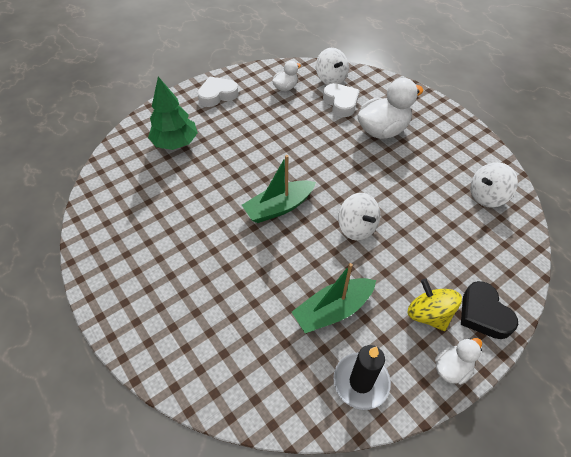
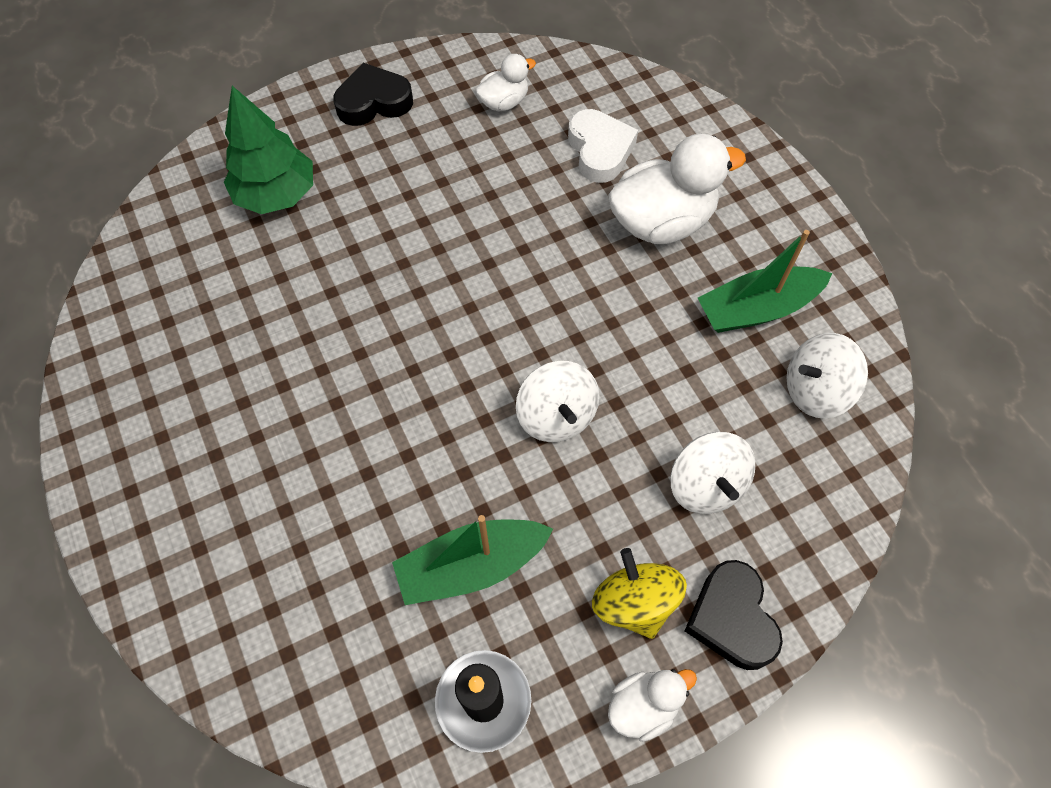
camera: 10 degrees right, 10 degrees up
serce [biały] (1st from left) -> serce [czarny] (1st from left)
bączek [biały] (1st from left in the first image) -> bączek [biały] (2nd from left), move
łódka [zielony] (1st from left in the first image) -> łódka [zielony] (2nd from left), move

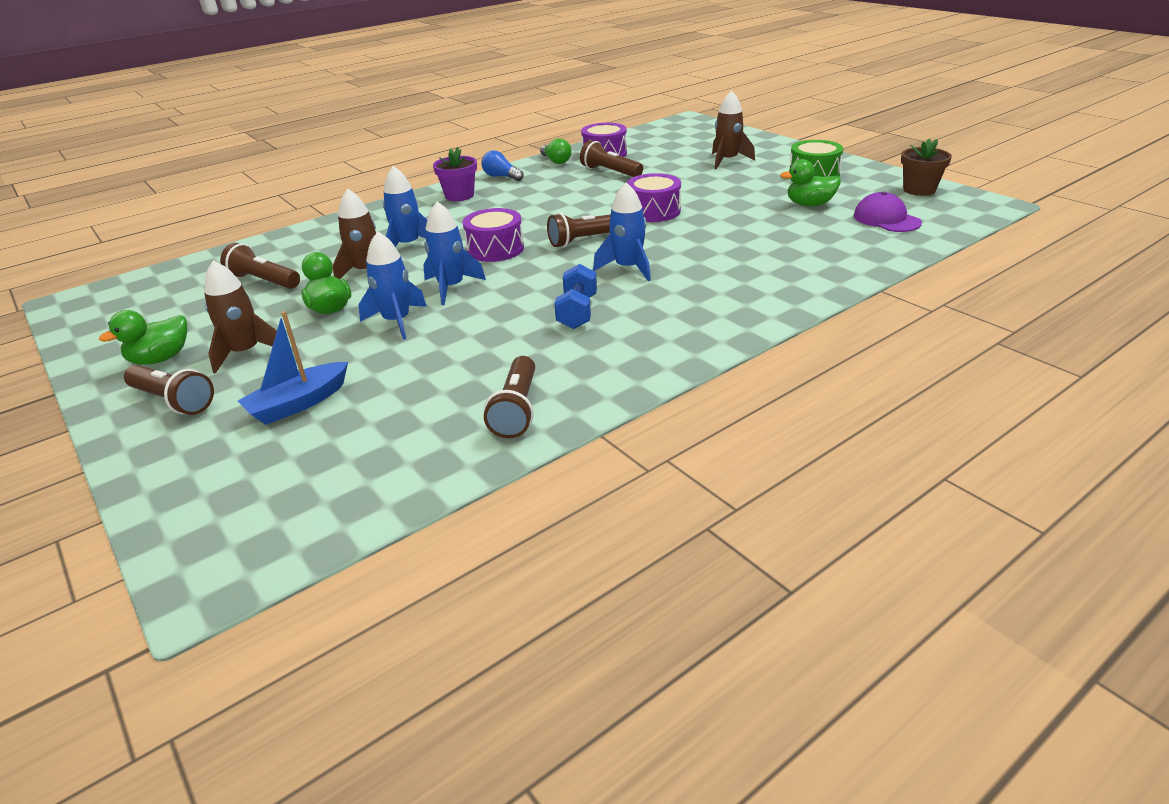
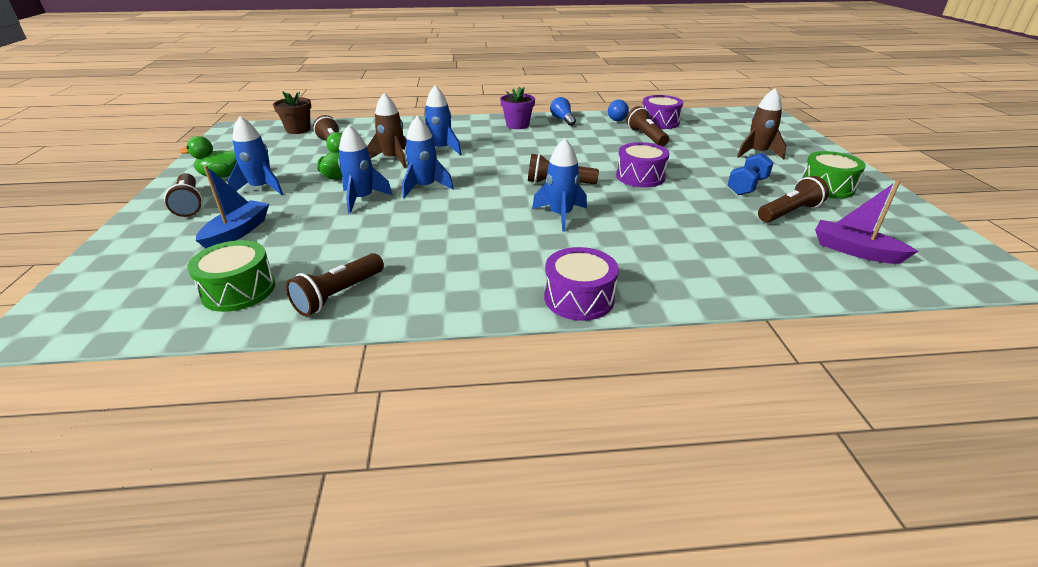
camera: 30 degrees right, 0 degrees up
none -> bęben [zielony] (1st from left)
łódka [niebieski], 120 degrees clockwise
rakieta [brązowy] (1st from left) -> rakieta [niebieski] (1st from left)
doniczka [brązowy], move
bęben [fioletowy] (1st from left), move
żarówka [zielony] -> żarówka [niebieski] (2nd from left)
hantel [niebieski], move
kaczka [zielony] (3rd from left) -> latarka [brązowy] (6th from left)
czapka [fioletowy] -> łódka [fioletowy]

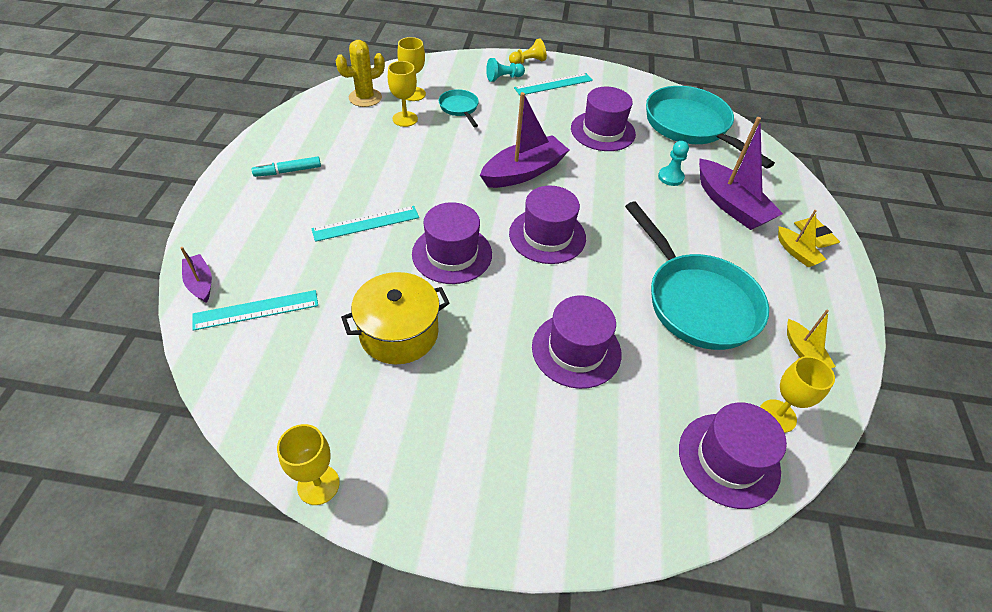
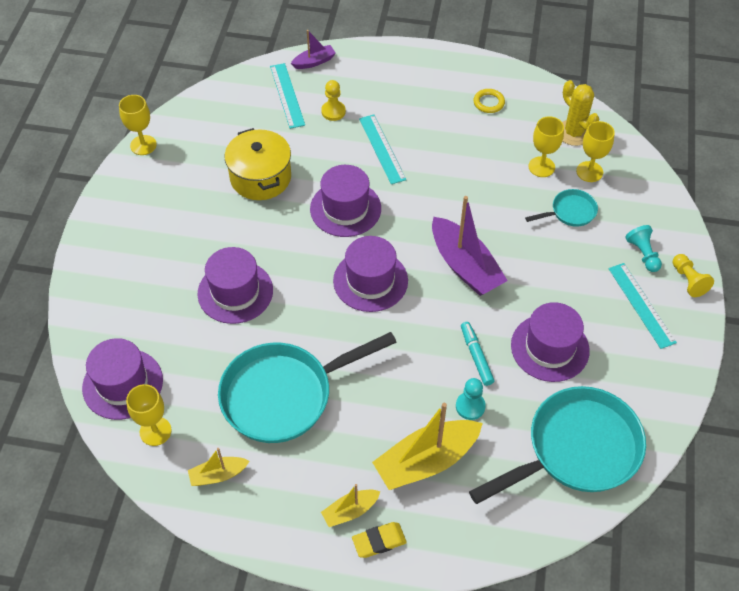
camera: 95 degrees right, 5 degrees up
none -> pionek [żółty] (1st from left)
łódka [fioletowy] (3rd from left) -> łódka [żółty] (3rd from left)
flamaster [turkusowy], move
none -> pierścień [żółty]

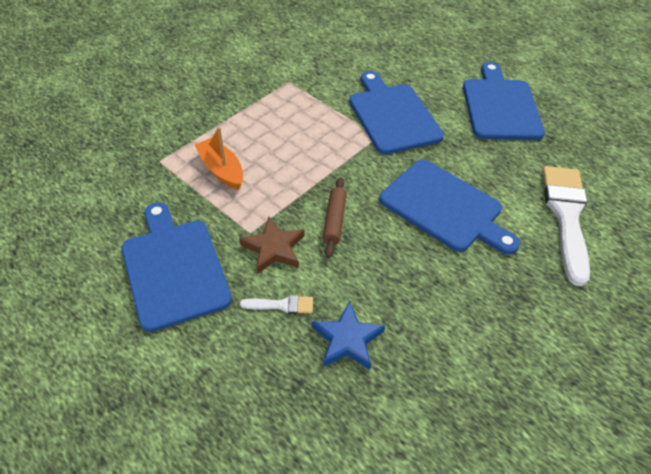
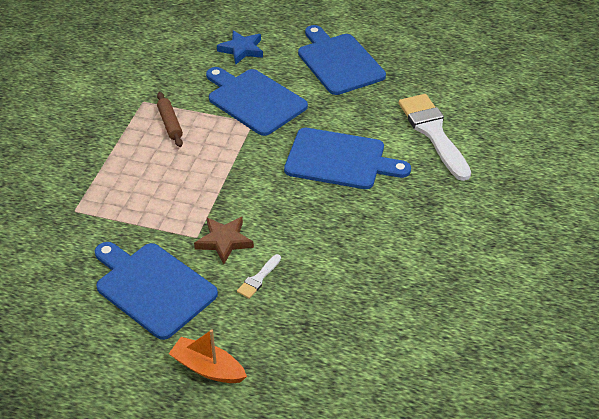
camera: 25 degrees left, 5 degrees down
wałek do ciasta [brązowy], move
łódka [pomarańczowy], move
gwiazda [niebieski], move
pędzel [biały] (1st from left), 150 degrees clockwise

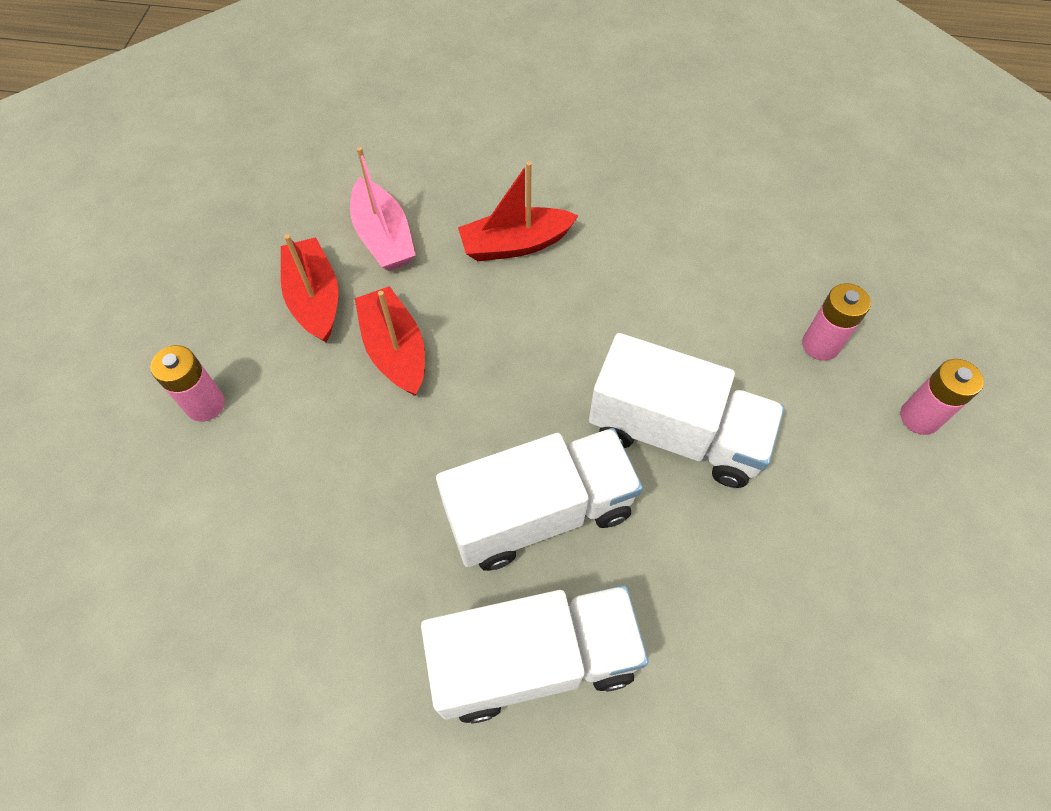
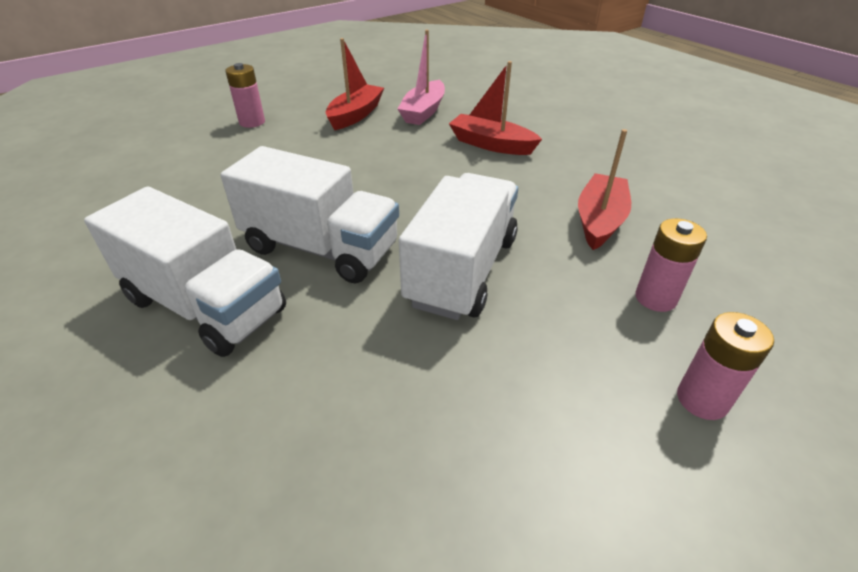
camera: 45 degrees right, 20 degrees down
ciężarówka [biały] (3rd from left), 135 degrees counterclockwise
łódka [czerwony] (2nd from left in the first image) -> łódka [czerwony] (3rd from left), move

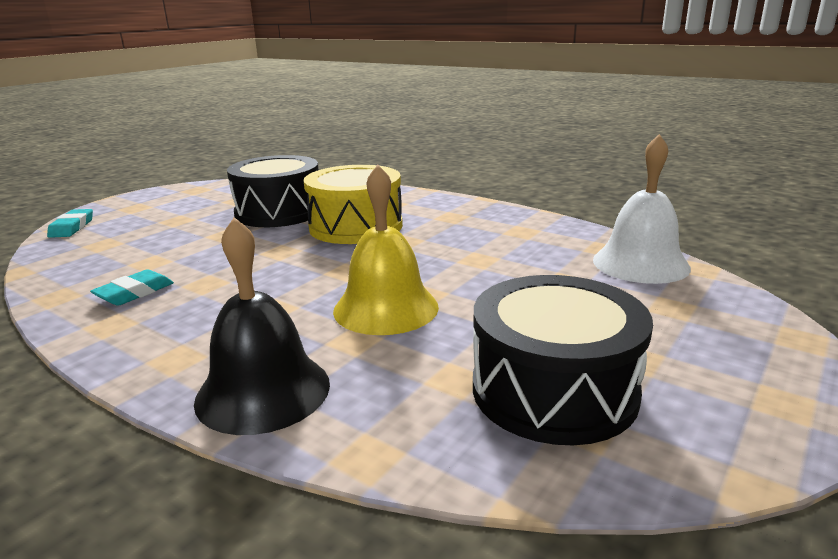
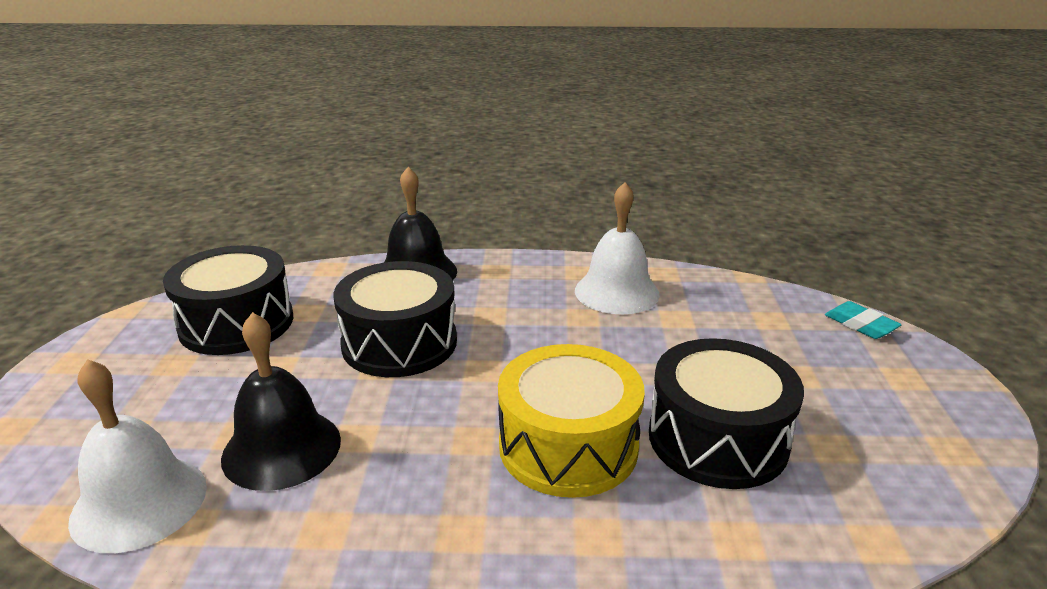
camera: 145 degrees right, 5 degrees up
none -> dzwonek [czarny] (1st from left)
dzwonek [żółty] -> bęben [czarny] (2nd from left)
gumka do mazania [turkusowy] (2nd from left) -> dzwonek [biały] (2nd from left)

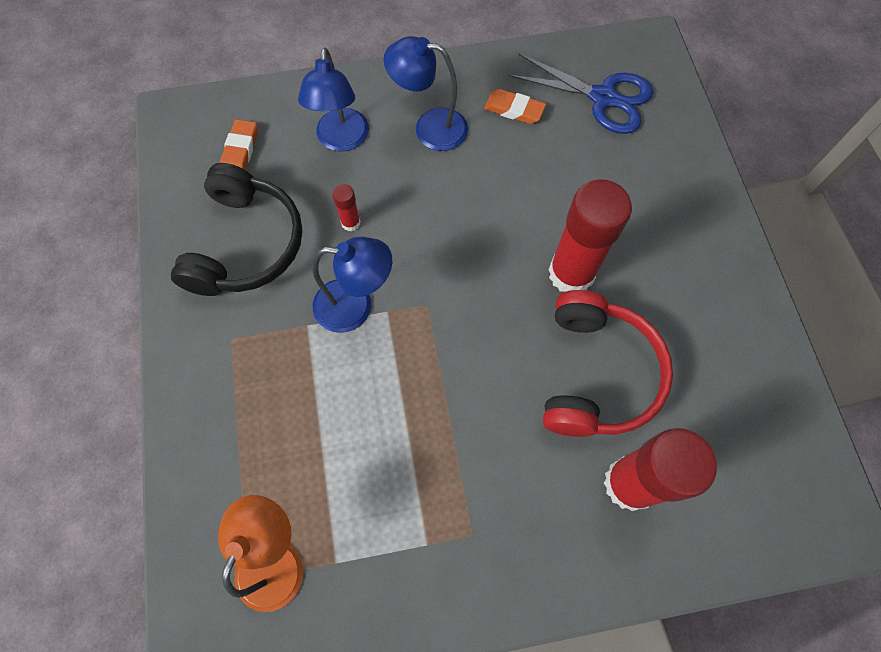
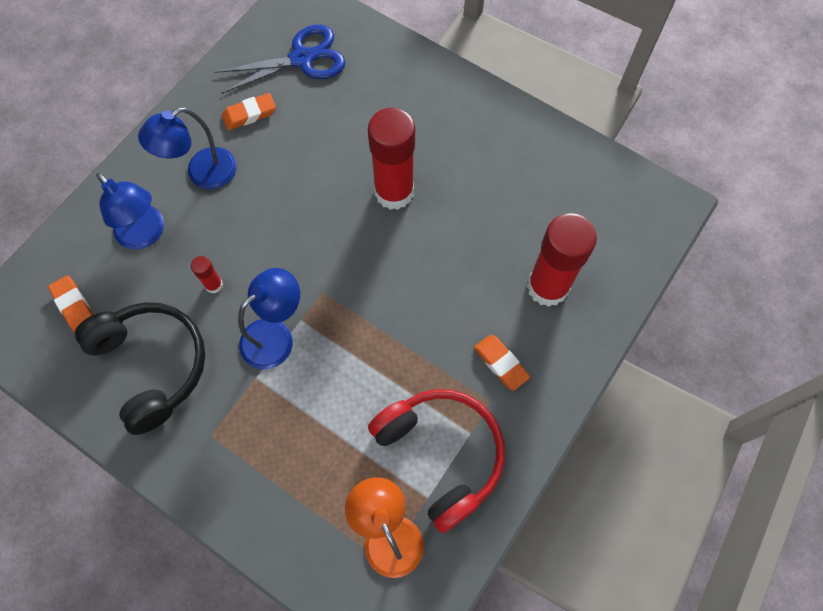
camera: 45 degrees left, 0 degrees up
słuchawki [czerwony], move
none -> gumka do mazania [pomarańczowy] (3rd from left)

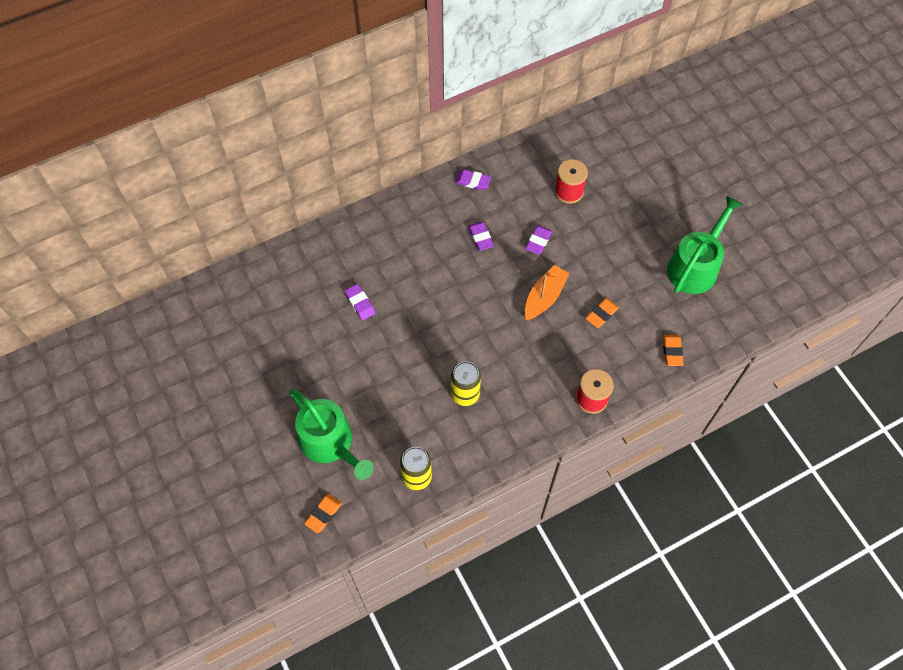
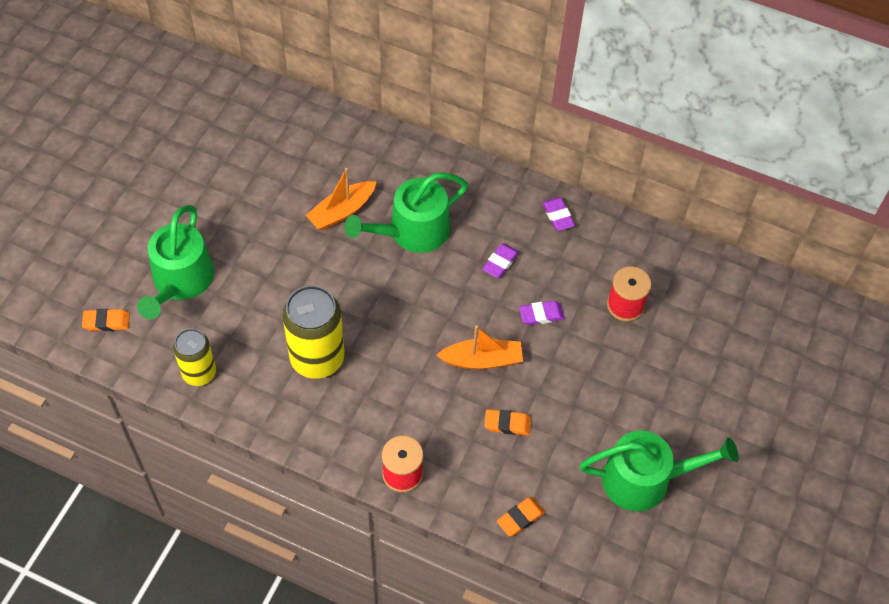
camera: 50 degrees right, 5 degrees down
puszka [żółty] (2nd from left), x1.59
gumka do mazania [fioletowy] (1st from left) -> łódka [pomarańczowy] (1st from left)
none -> konewka [zielony] (2nd from left)

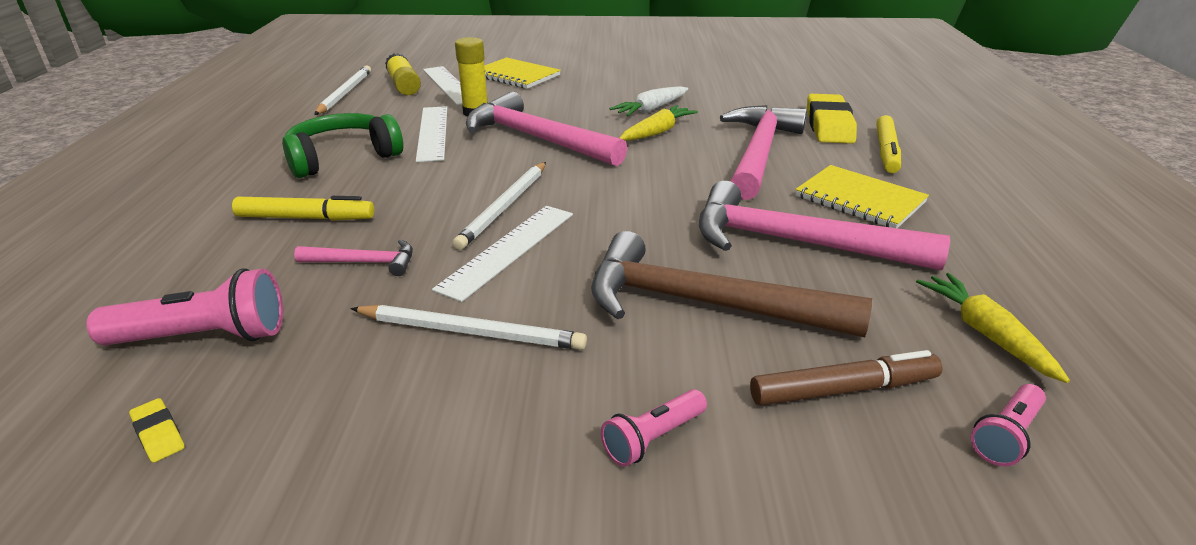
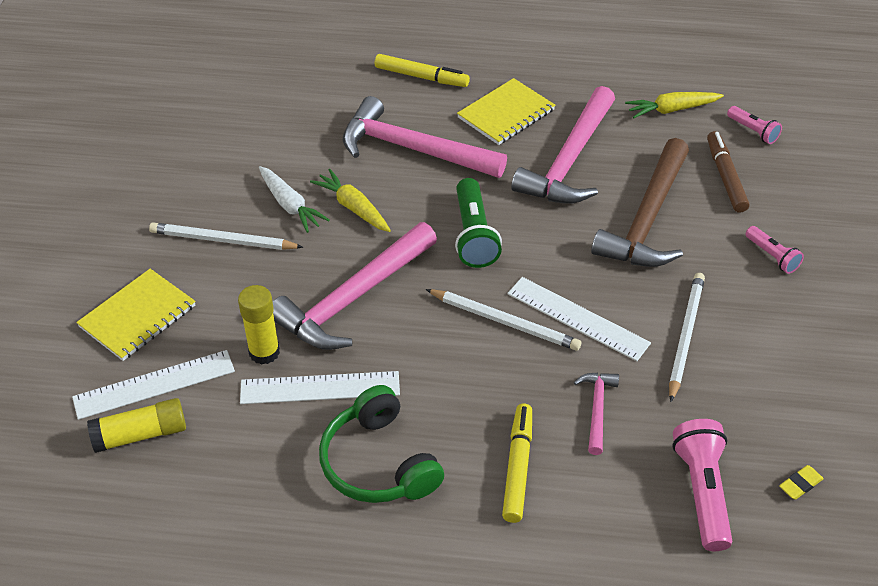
camera: 85 degrees left, 15 degrees up
ołówek [biały] (1st from left), move
none -> latarka [zielony]
gumka do mazania [żółty] (2nd from left) -> none

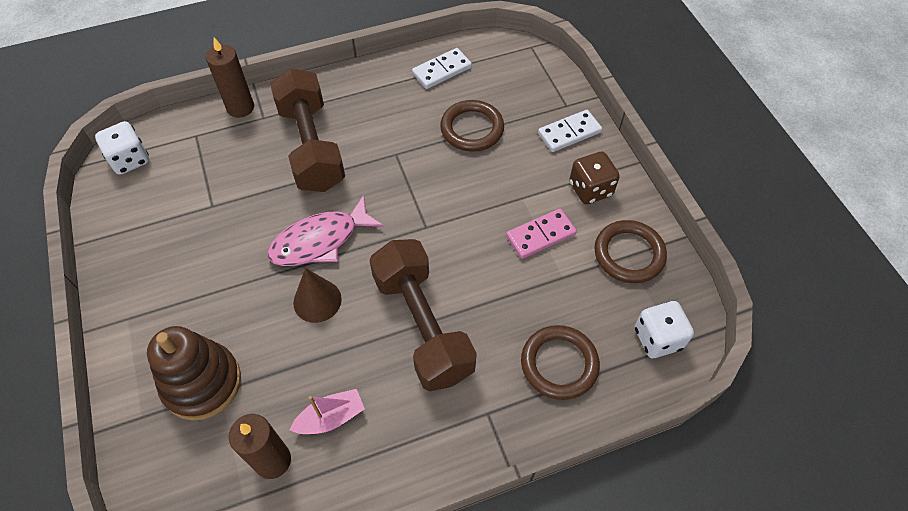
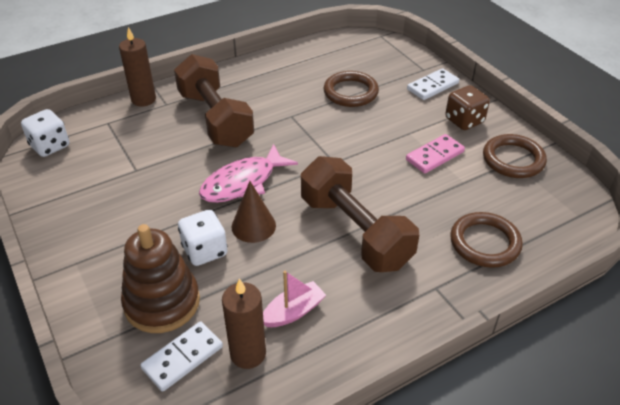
camera: 10 degrees left, 15 degrees down
kostka domina [biały] (1st from left), move
kostka do gry [biały] (2nd from left), move

